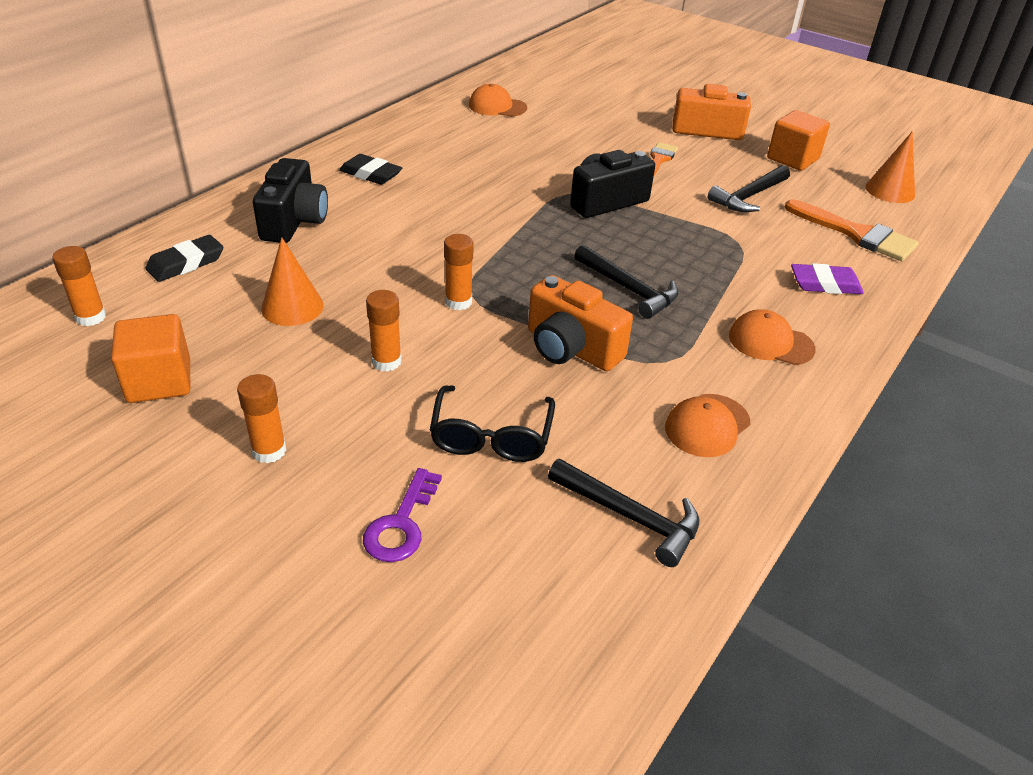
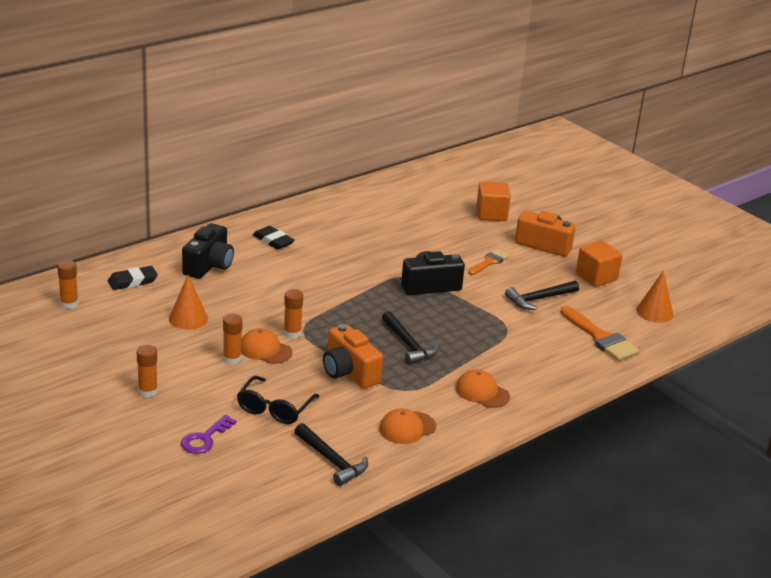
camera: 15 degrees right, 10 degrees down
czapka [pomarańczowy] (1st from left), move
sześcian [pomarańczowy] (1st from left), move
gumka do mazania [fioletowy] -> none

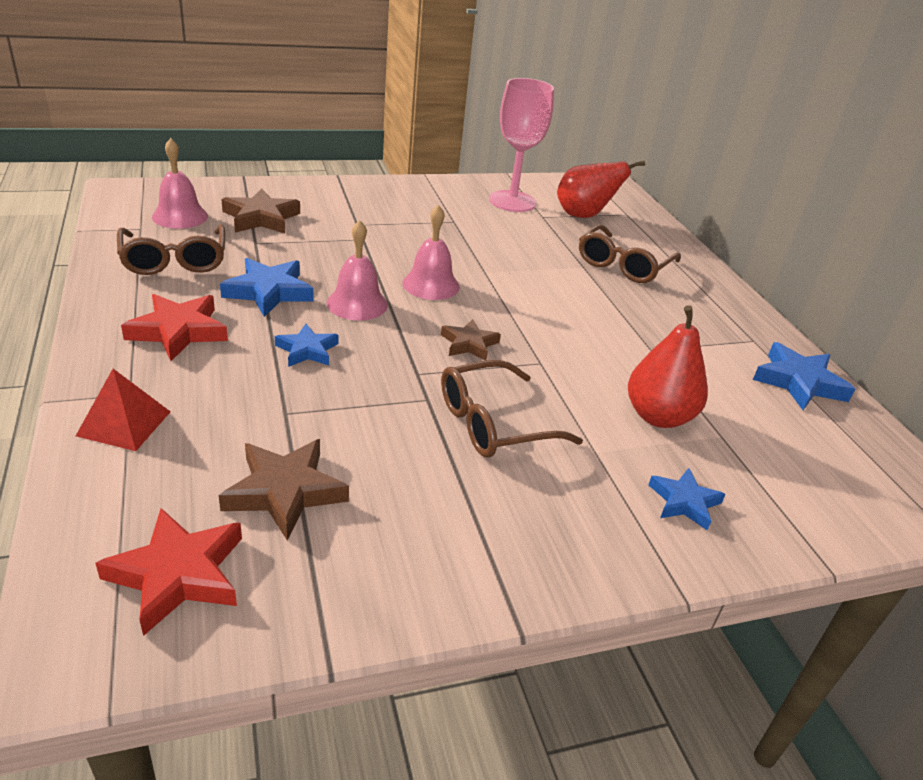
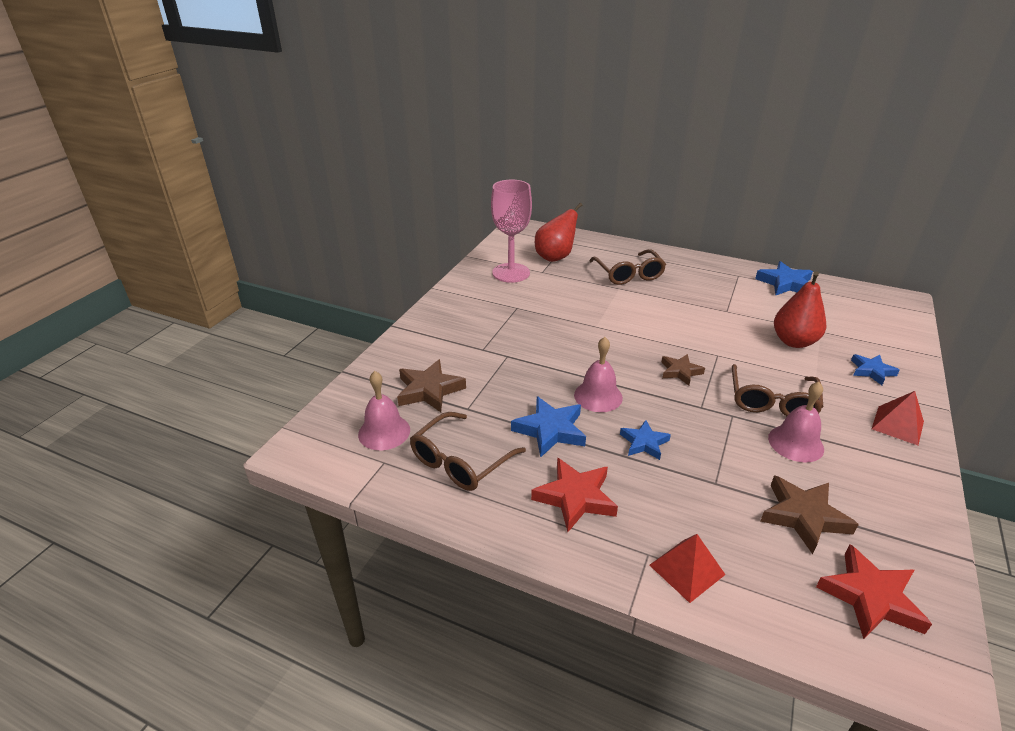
camera: 45 degrees left, 0 degrees up
okulary [brązowy] (1st from left), 105 degrees clockwise
dzwonek [różowy] (3rd from left), move
none -> piramida [czerwony] (2nd from left)

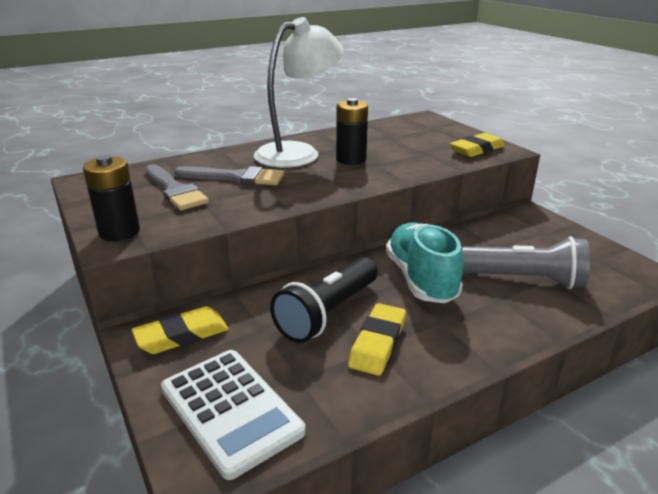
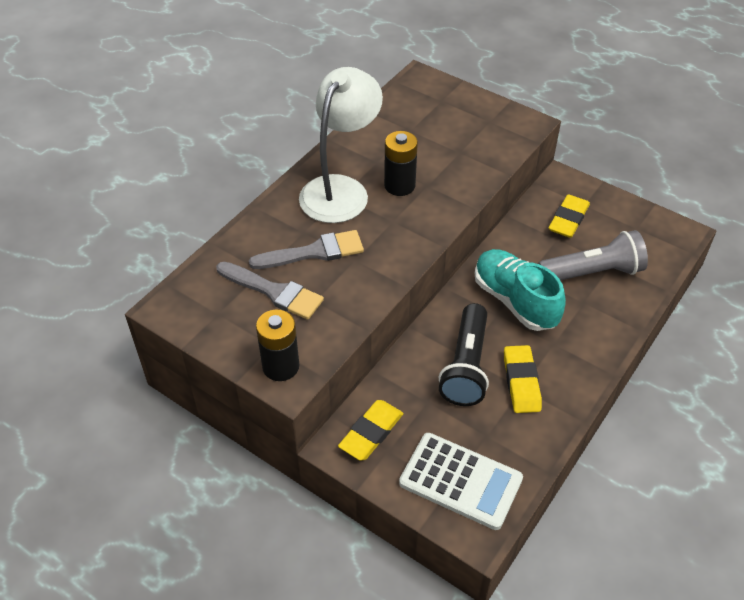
camera: 25 degrees left, 20 degrees up
gumka do mazania [żółty] (3rd from left), move

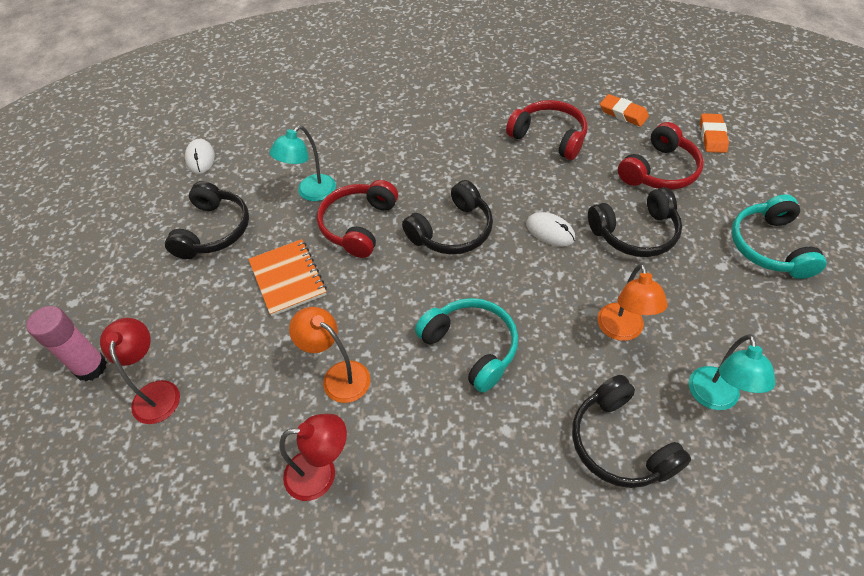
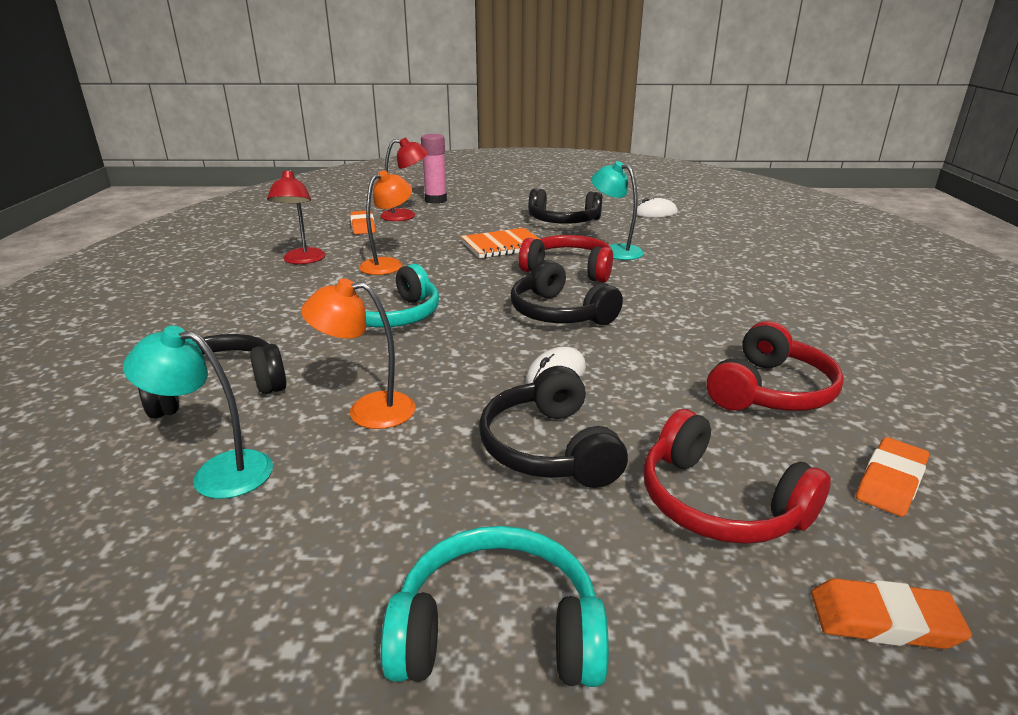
camera: 90 degrees right, 25 degrees down
none -> gumka do mazania [pomarańczowy] (1st from left)

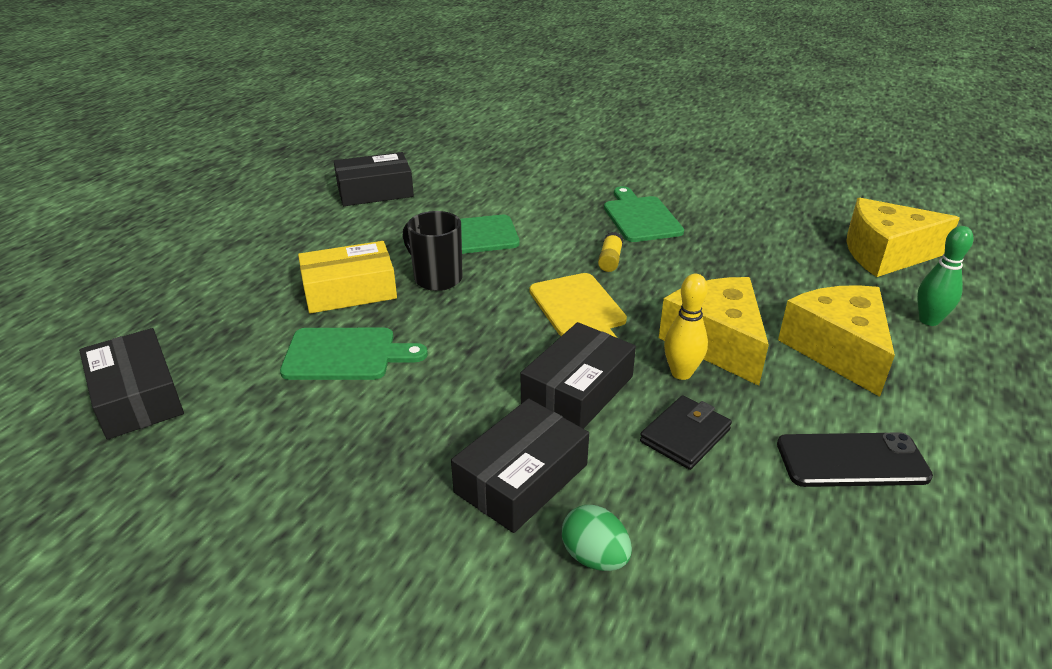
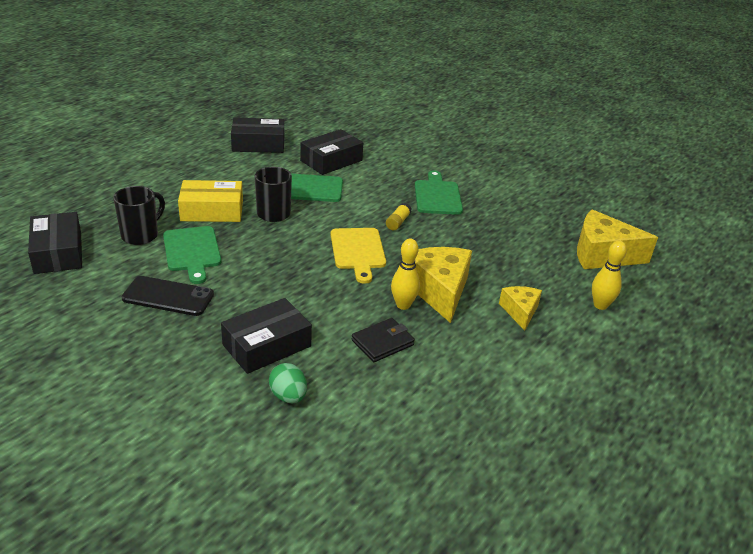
camera: 10 degrees right, 0 degrees up
none -> kubek [czarny] (1st from left)
telefon [czarny], move
deska do krojenia [zielony] (1st from left), 60 degrees clockwise
pudełko [czarny] (4th from left), move
ser [żółty] (2nd from left), x0.57
kręgiel [zielony] -> kręgiel [żółty] (2nd from left)

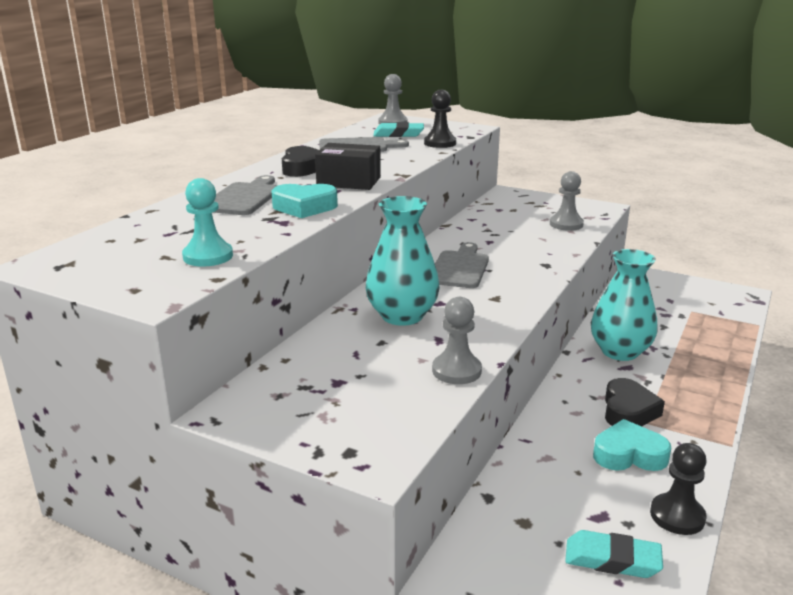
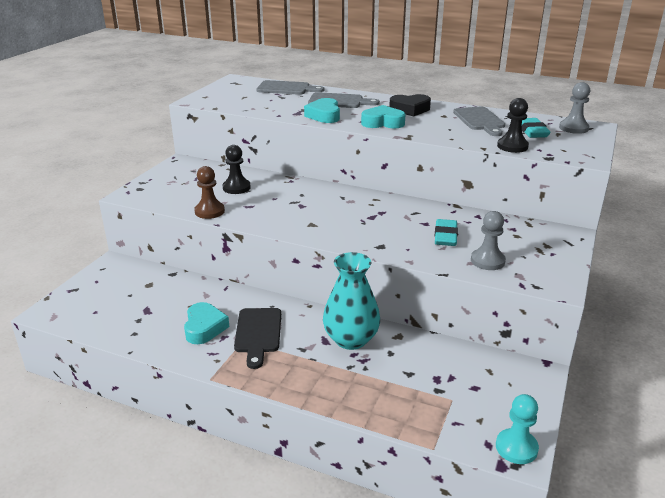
camera: 85 degrees right, 5 degrees up
pionek [szary] (2nd from left) -> pionek [brązowy]
pionek [czarny] (2nd from left in the first image) -> pionek [czarny] (1st from left), move
serce [czarny] (2nd from left) -> deska do krojenia [czarny]
deska do krojenia [szary] (3rd from left in the first image) -> deska do krojenia [szary] (1st from left), move
pudełko [czarny] -> serce [turkusowy] (3rd from left)
gumka do mazania [turkusowy] (2nd from left in the first image) -> gumka do mazania [turkusowy] (1st from left), move
pionek [turkusowy], move
wazon [turkusowy] (1st from left) -> none

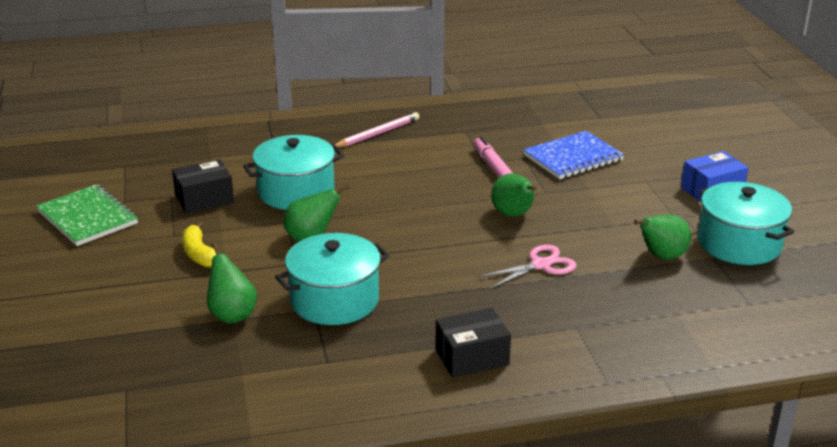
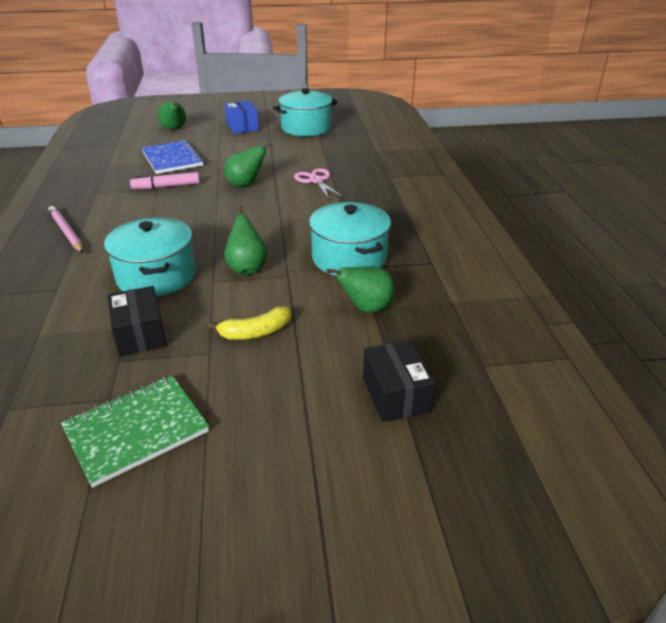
camera: 85 degrees left, 5 degrees up
gruszka [zielony] (4th from left in the first image) -> gruszka [zielony] (1st from left), move
pudełko [czarny] (2nd from left), move

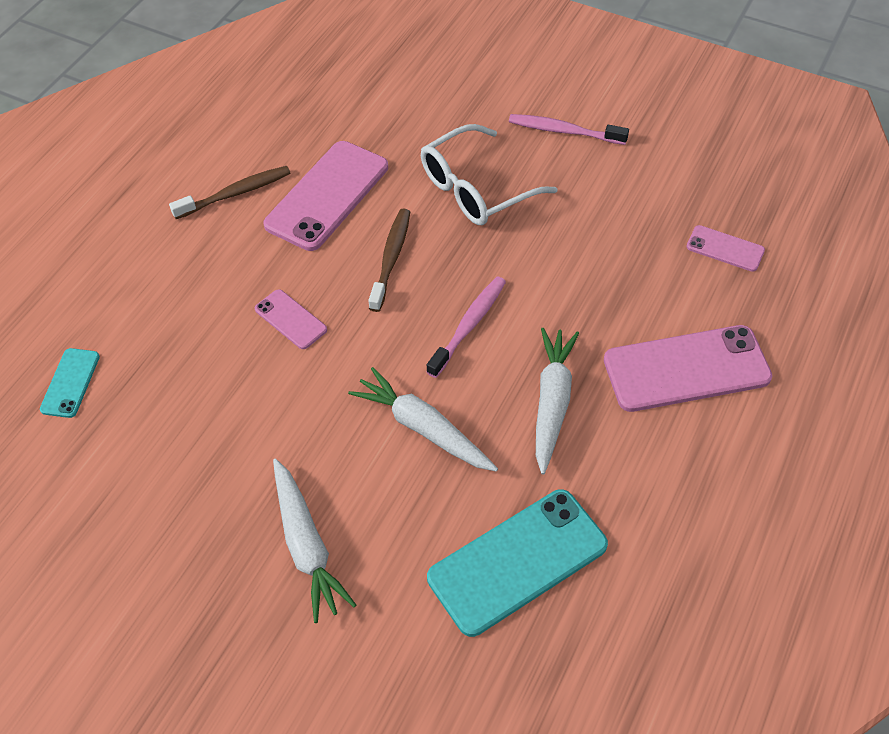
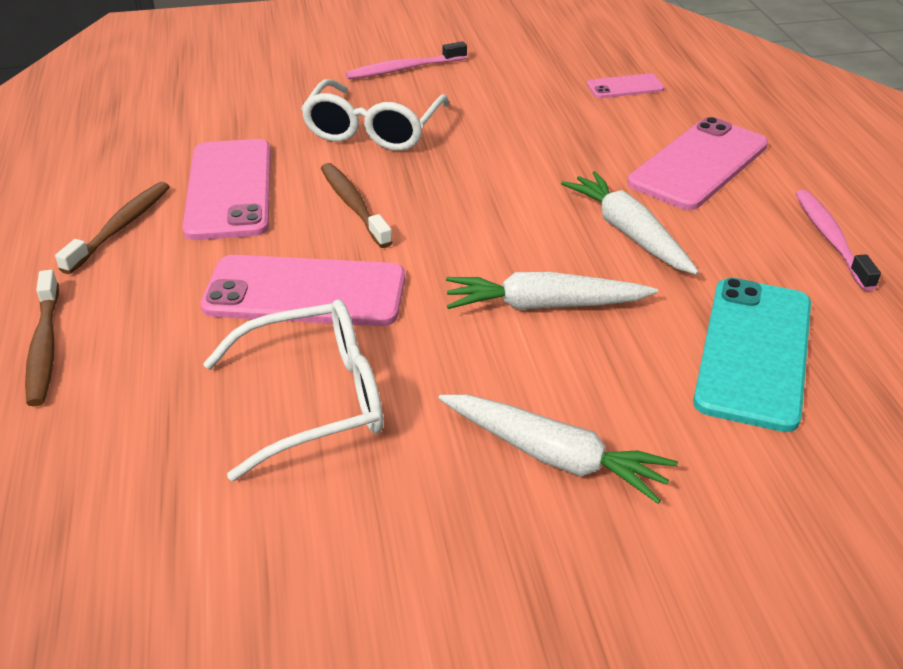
camera: 40 degrees left, 15 degrees down
none -> szczoteczka do zębów [brązowy] (1st from left)
telefon [różowy] (1st from left in the first image) -> telefon [różowy] (2nd from left), x1.99
none -> okulary [biały] (1st from left)
szczoteczka do zębów [różowy] (1st from left in the first image) -> szczoteczka do zębów [różowy] (2nd from left), move
telefon [turkusowy] (1st from left) -> none

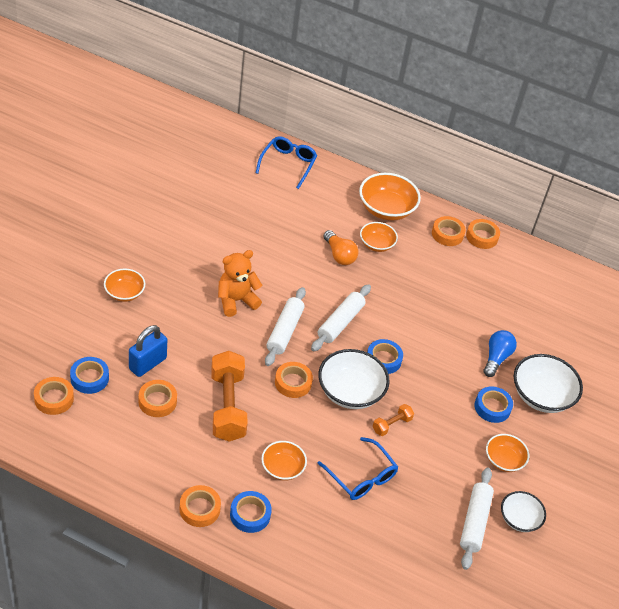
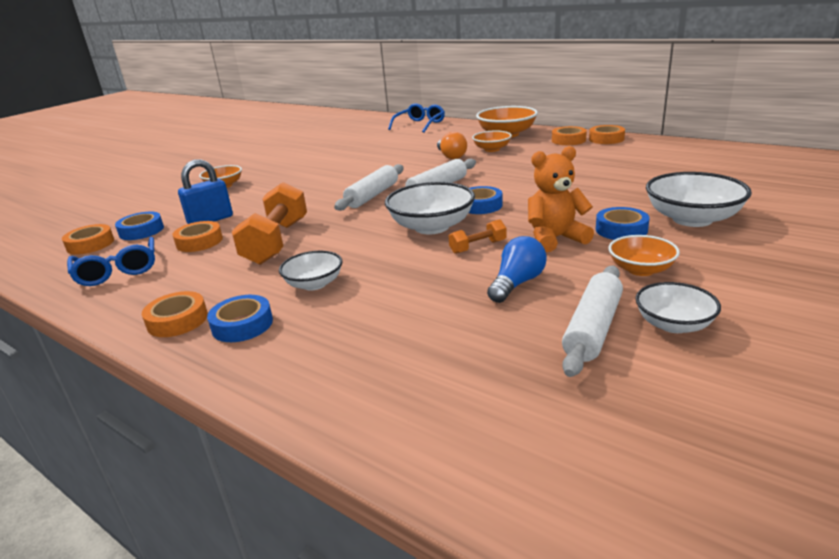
camera: 20 degrees right, 20 degrees down
okulary [niebieski] (2nd from left in the first image) -> okulary [niebieski] (1st from left), move
miska [pomarańczowy] (2nd from left) -> miska [biały] (1st from left)
żarówka [niebieski], move
miś [pomarańczowy], move
taśma klejąca [pomarańczowy] (4th from left) -> none

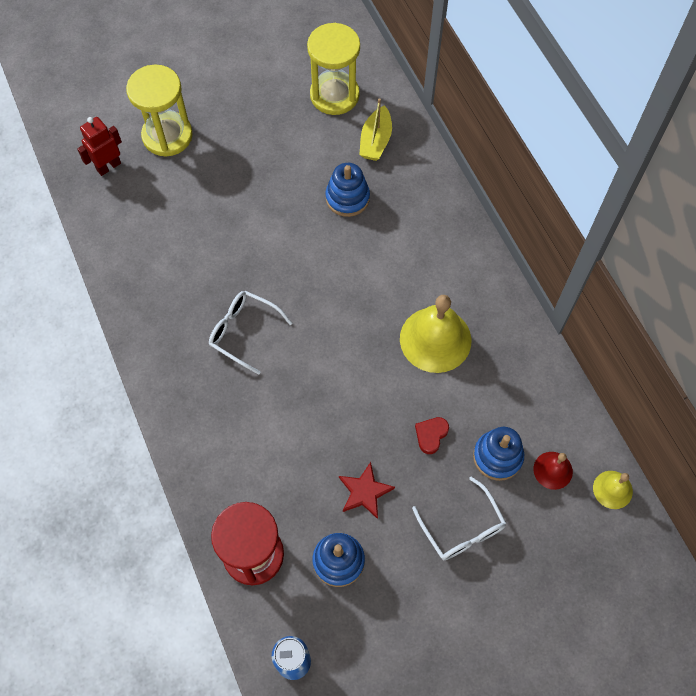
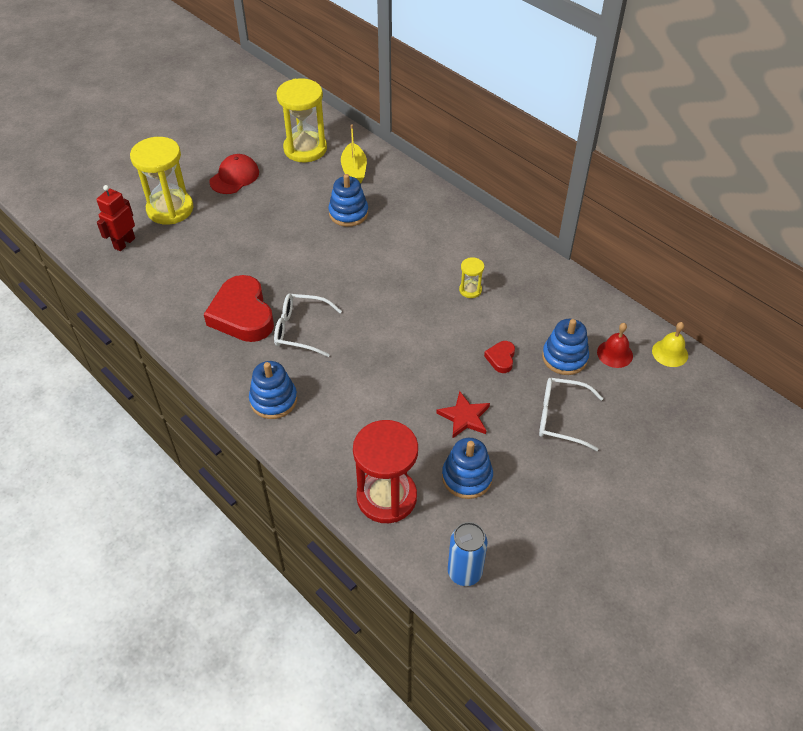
camera: 20 degrees left, 15 degrees down
none -> serce [czerwony] (1st from left)
none -> czapka [czerwony]
none -> zabawka nakładanka [niebieski] (1st from left)
dzwonek [żółty] (1st from left) -> klepsydra [żółty] (3rd from left)
okulary [biały] (2nd from left), 150 degrees clockwise

